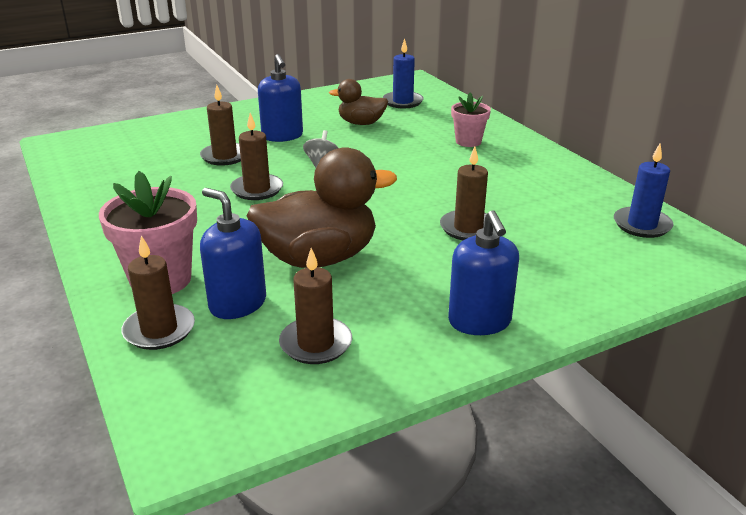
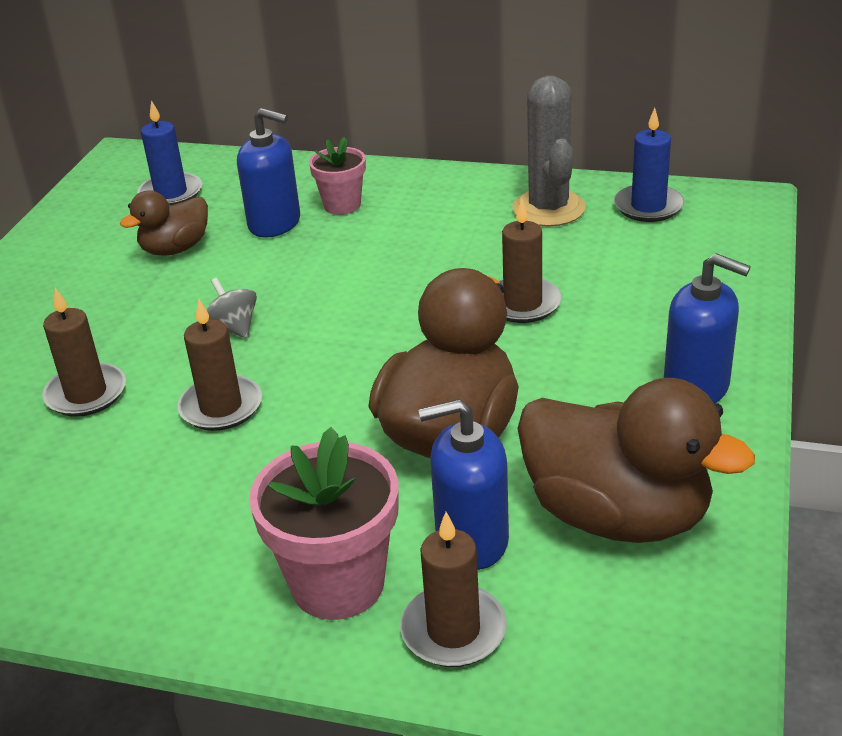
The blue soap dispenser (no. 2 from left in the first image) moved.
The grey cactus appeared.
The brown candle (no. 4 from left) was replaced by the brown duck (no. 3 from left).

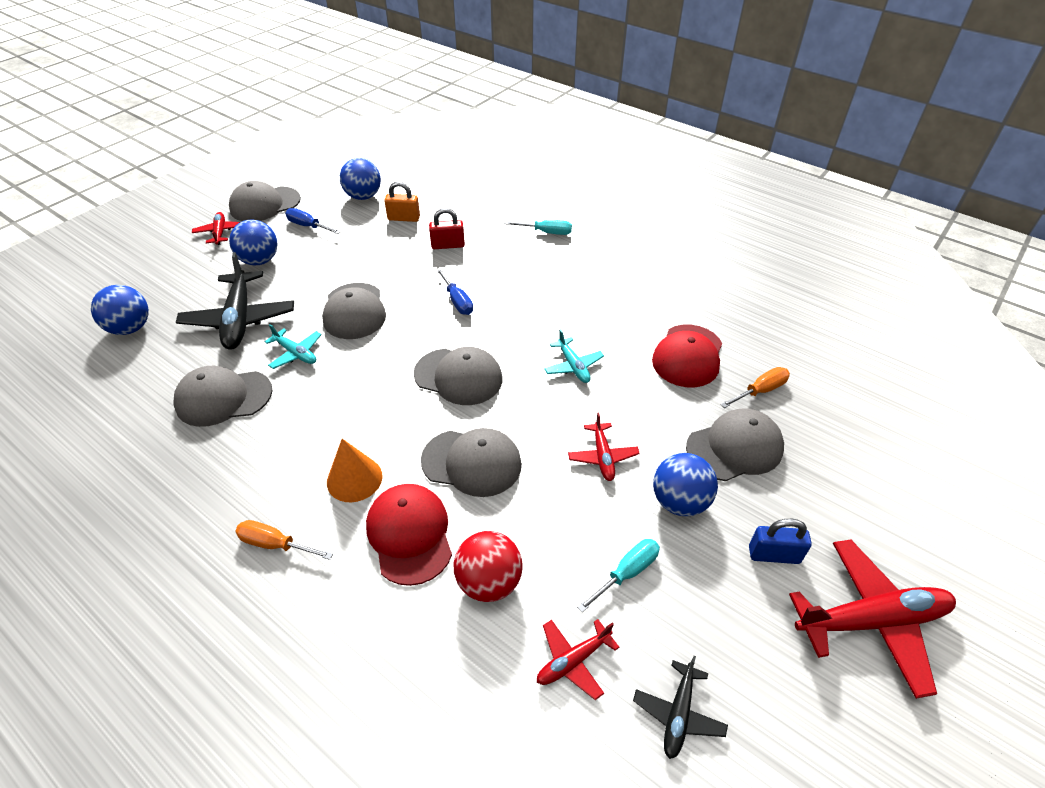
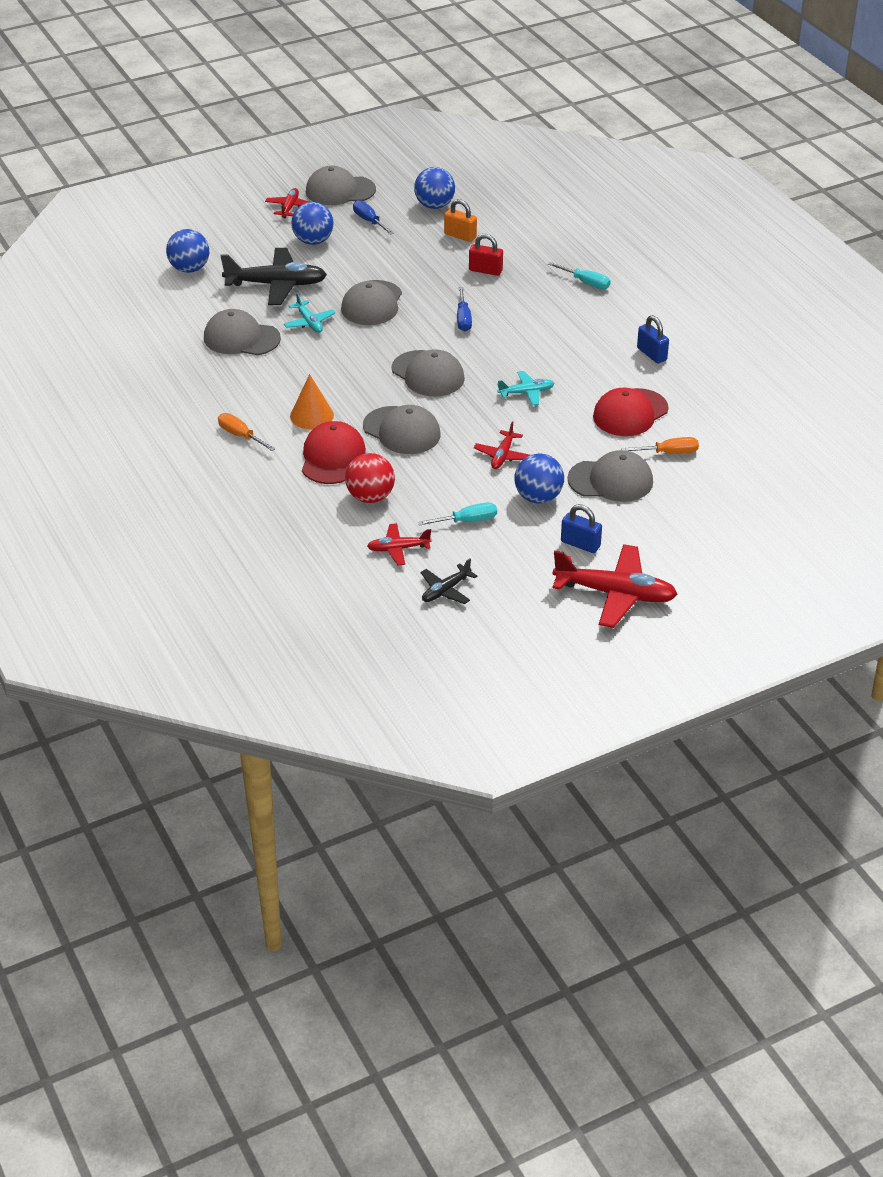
The black plane (no. 1 from left) turned 105 degrees counterclockwise.
The turquoise plane (no. 2 from left) turned 105 degrees counterclockwise.
The blue padlock (no. 2 from left) appeared.

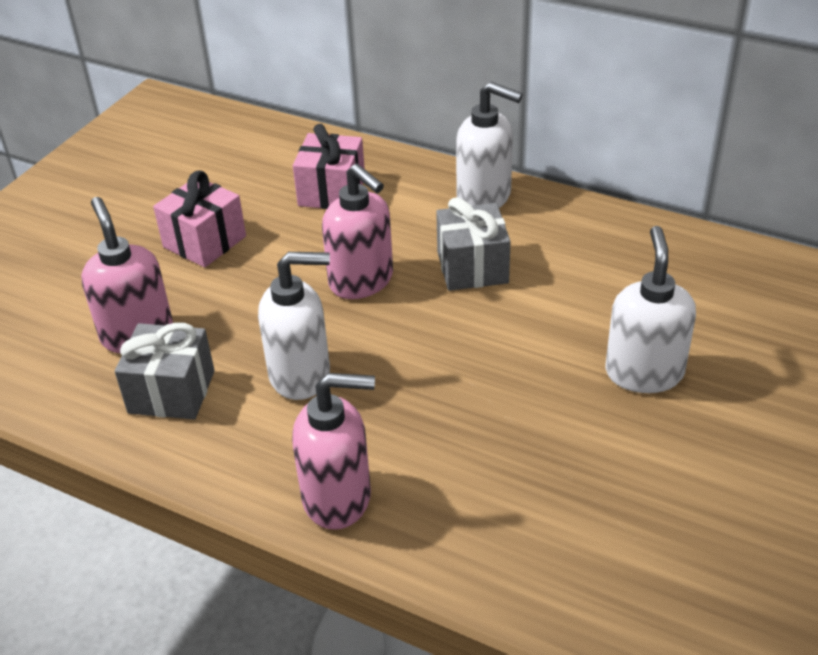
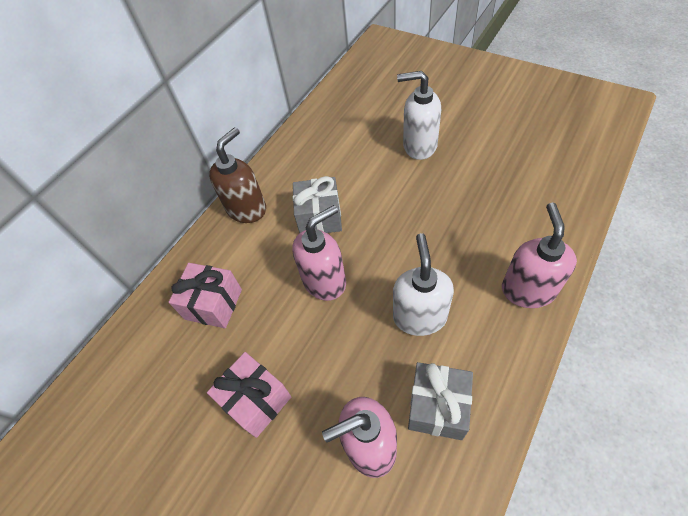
The white soap dispenser (no. 2 from left) became the brown soap dispenser.

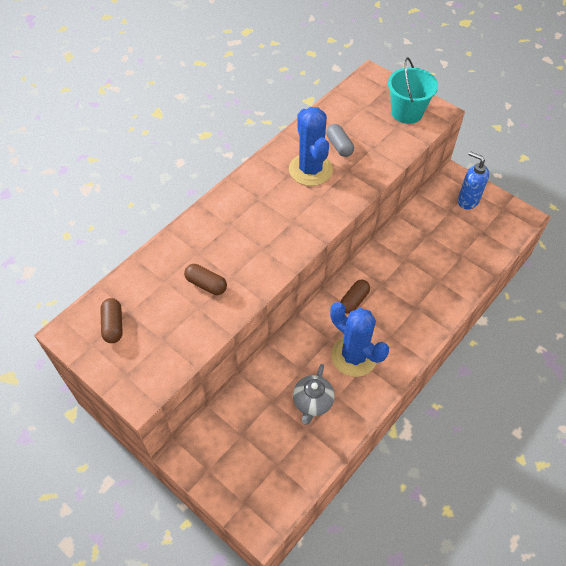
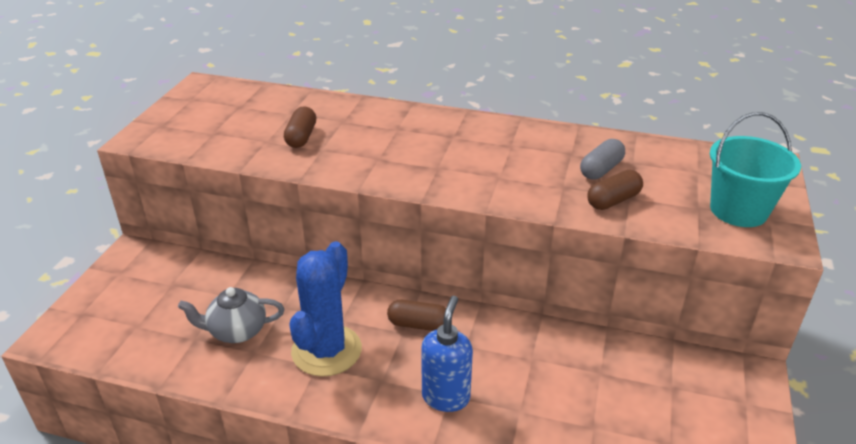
The blue soap dispenser moved.
The brown capsule (no. 1 from left in the first image) moved.
The blue cactus (no. 1 from left) disappeared.

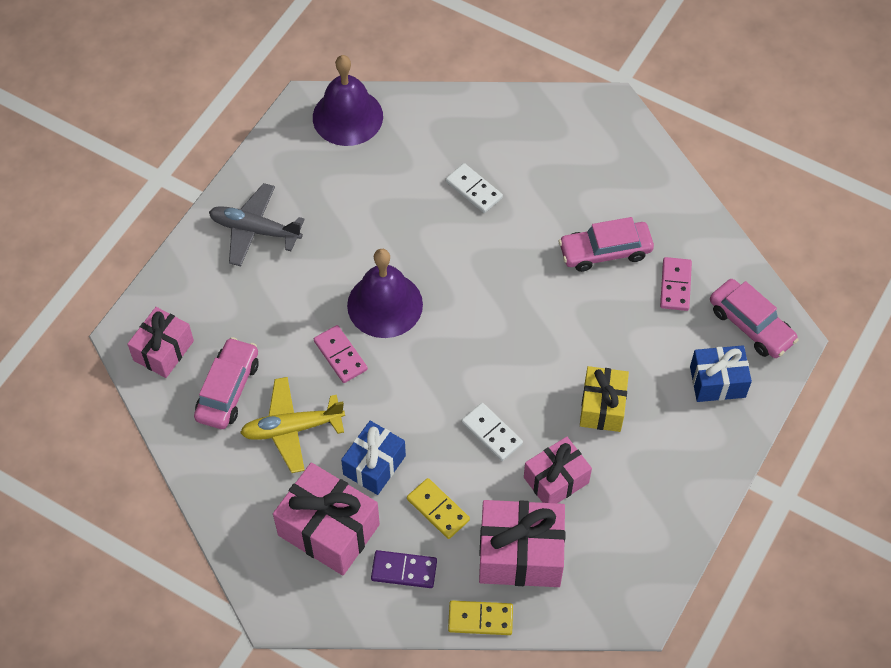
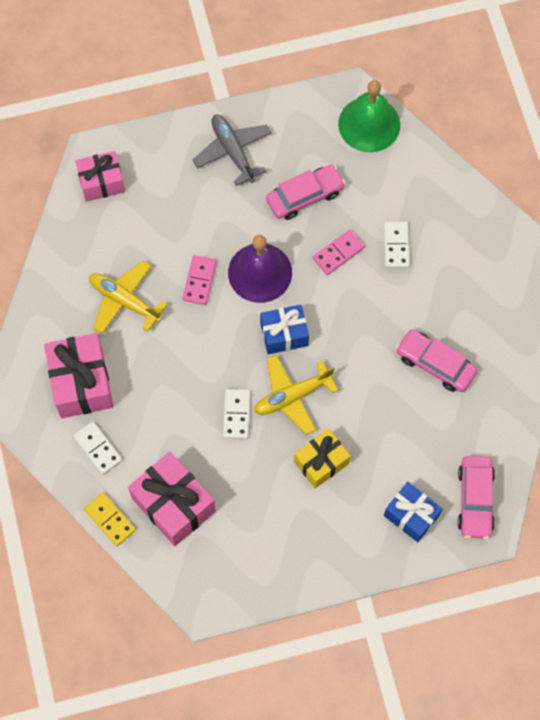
The purple domino became the white domino (no. 1 from left).
The yellow plane (no. 2 from left) appeared.
The blue gift (no. 1 from left) moved.
The pink car (no. 1 from left) moved.
The pink domino (no. 2 from left) moved.
The purple bell (no. 1 from left) became the green bell.
The yellow domino (no. 1 from left) disappeared.
The pink gift (no. 4 from left) disappeared.

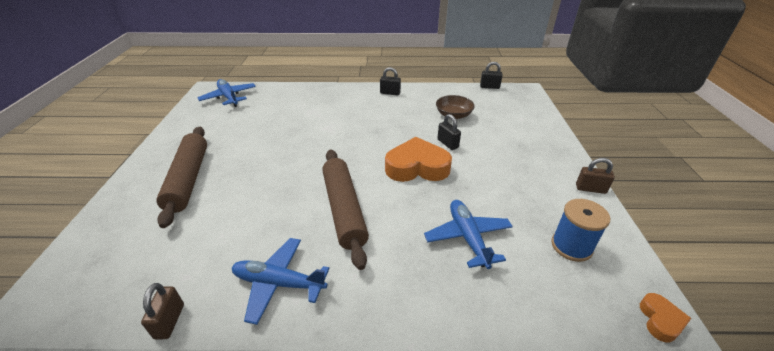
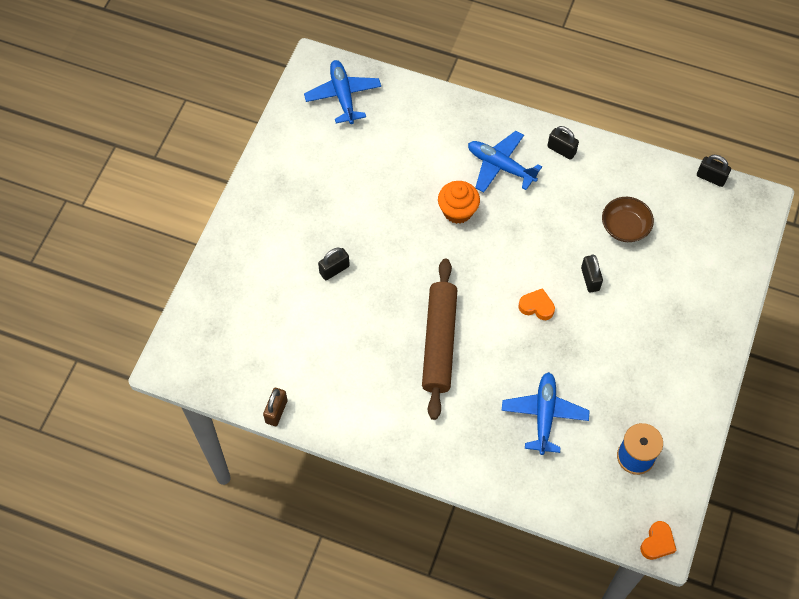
The black padlock (no. 1 from left) appeared.
The orange cupcake appeared.
The blue plane (no. 2 from left) moved.
The orange heart (no. 1 from left) changed to 0.48 times the size.
The brown rolling pin (no. 1 from left) disappeared.
The brown padlock (no. 2 from left) disappeared.

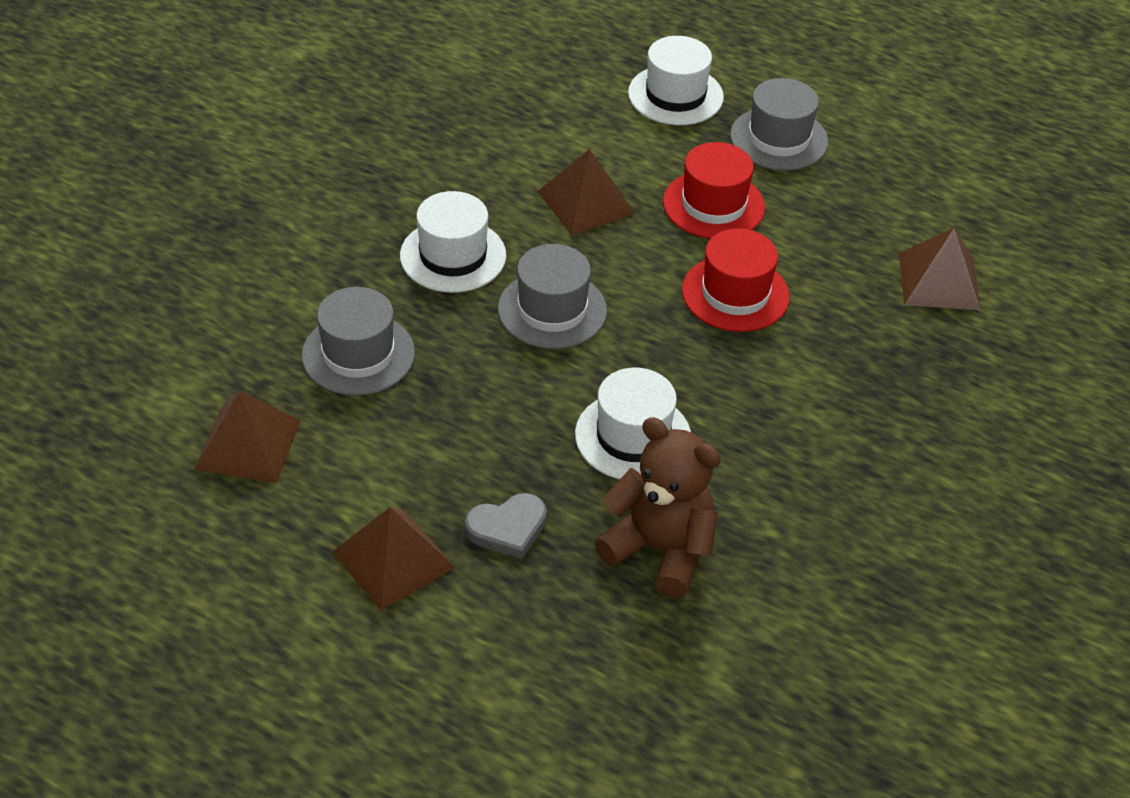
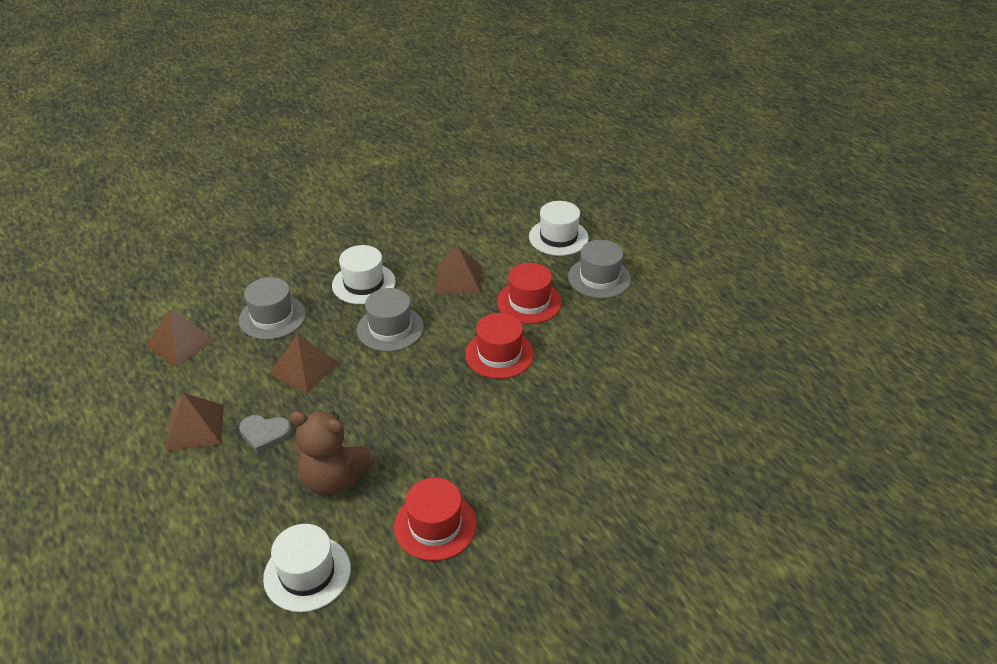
The white hat (no. 2 from left in the first image) moved.
The brown pyramid (no. 4 from left in the first image) moved.
The brown teddy bear turned 135 degrees clockwise.
The red hat (no. 1 from left) appeared.

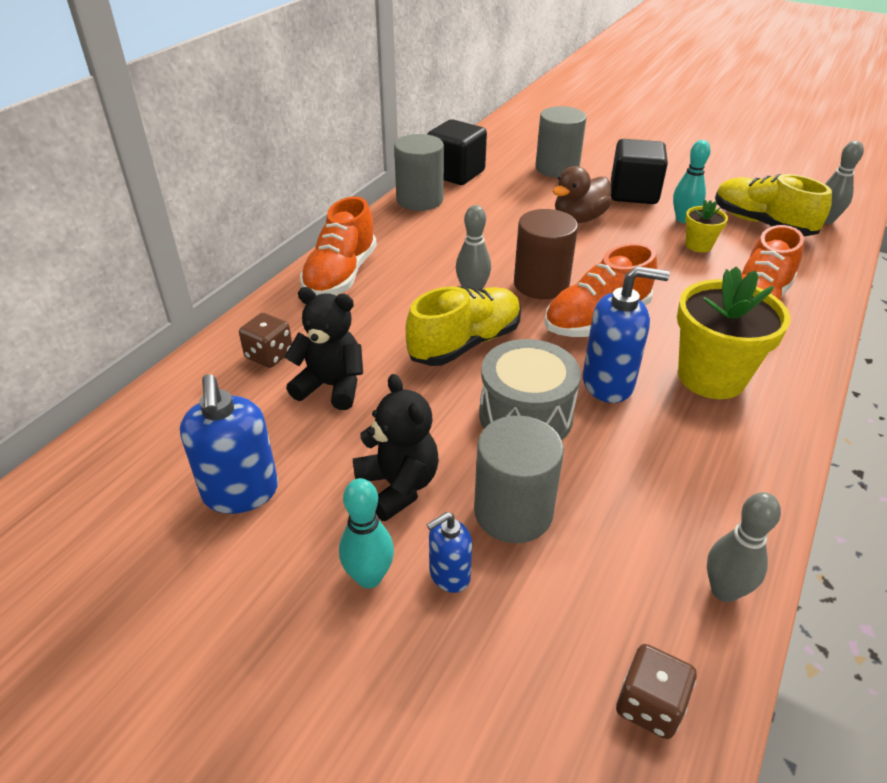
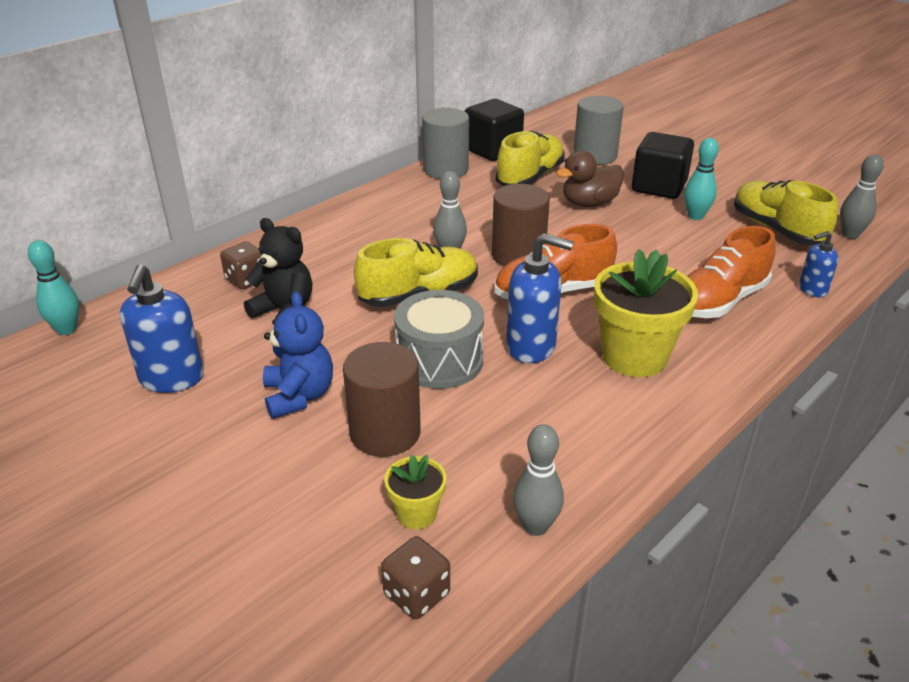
The turquoise bowling pin (no. 1 from left) moved.
The black teddy bear (no. 2 from left) became the blue teddy bear.
The grey cylinder (no. 2 from left) became the brown cylinder (no. 1 from left).
The yellow flower pot (no. 1 from left) moved.
The yellow shoe (no. 2 from left) appeared.
The blue soap dispenser (no. 2 from left in the first image) moved.
The orange shoe (no. 1 from left) disappeared.

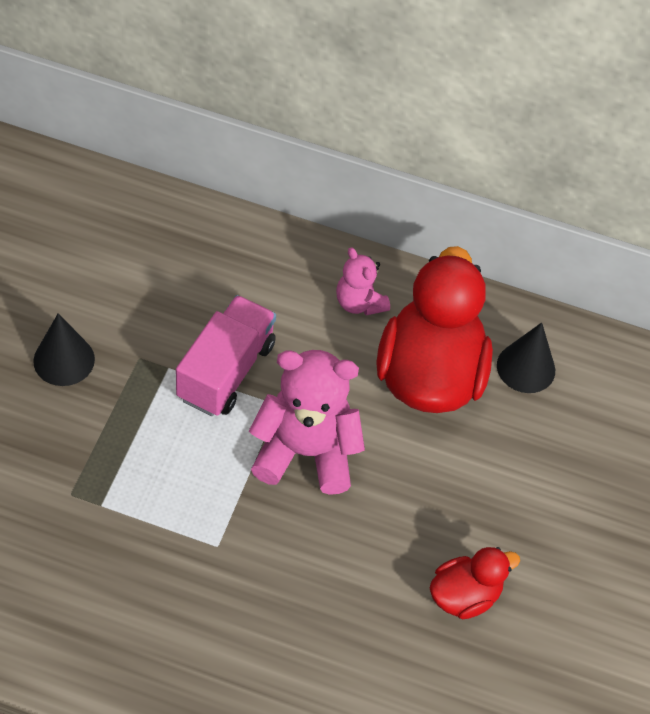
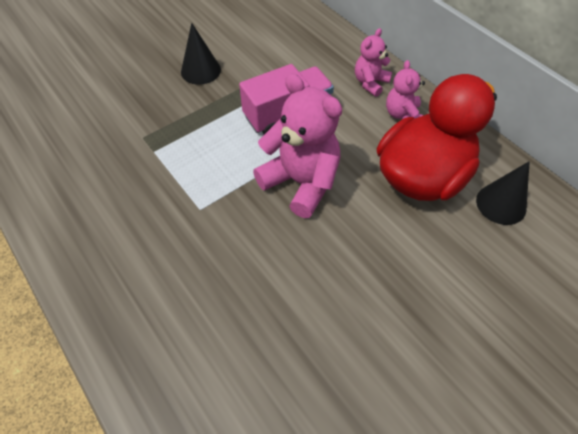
The pink teddy bear (no. 2 from left) appeared.
The red duck (no. 2 from left) disappeared.

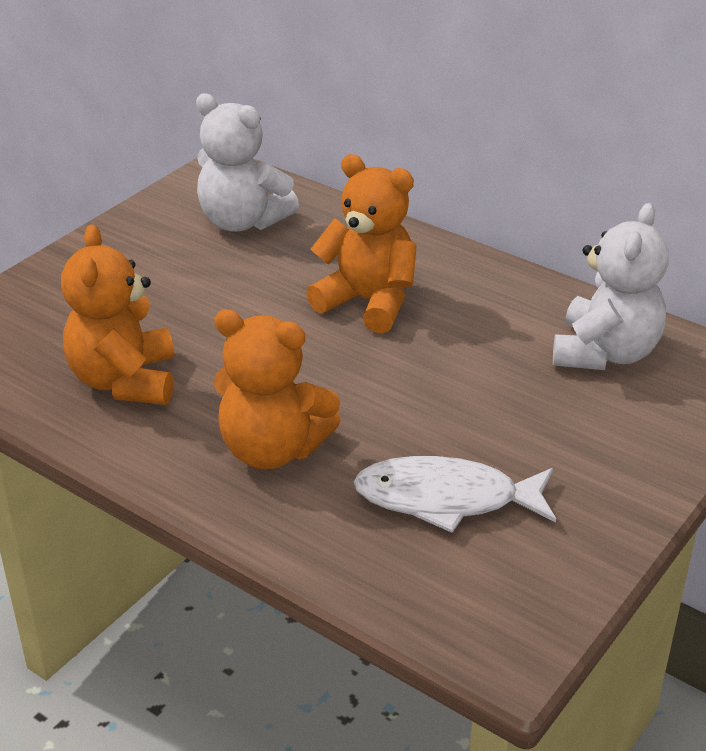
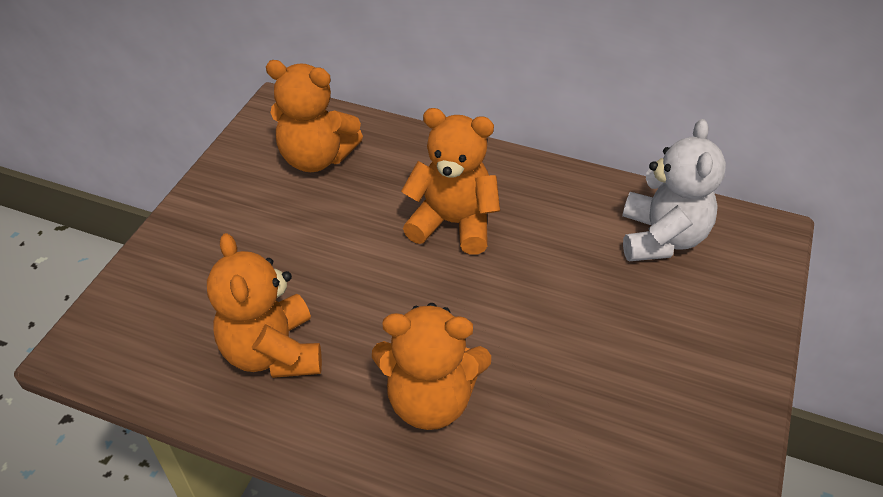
The white teddy bear (no. 1 from left) became the orange teddy bear (no. 2 from left).
The white fish disappeared.

